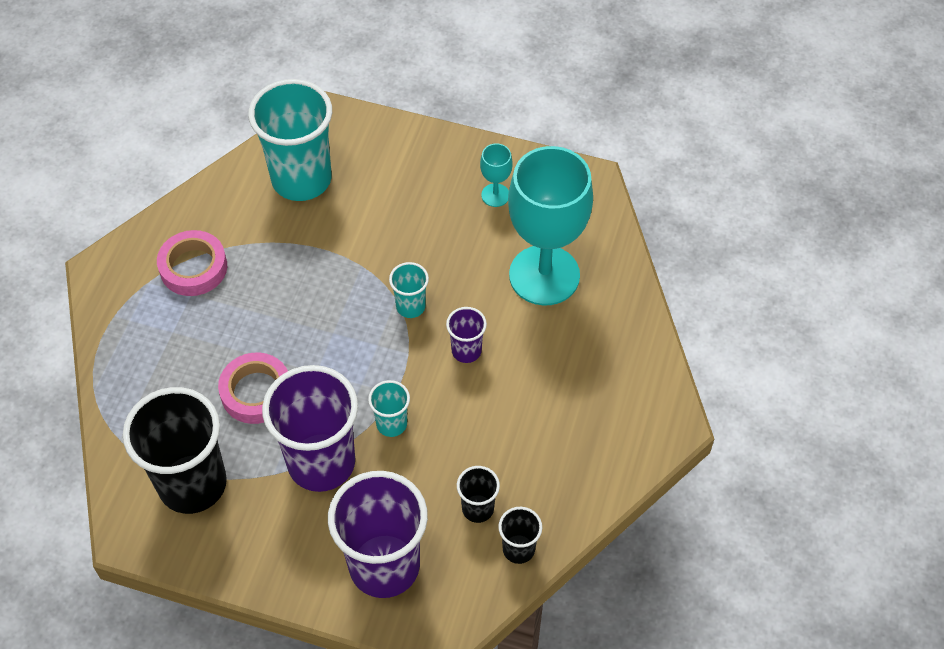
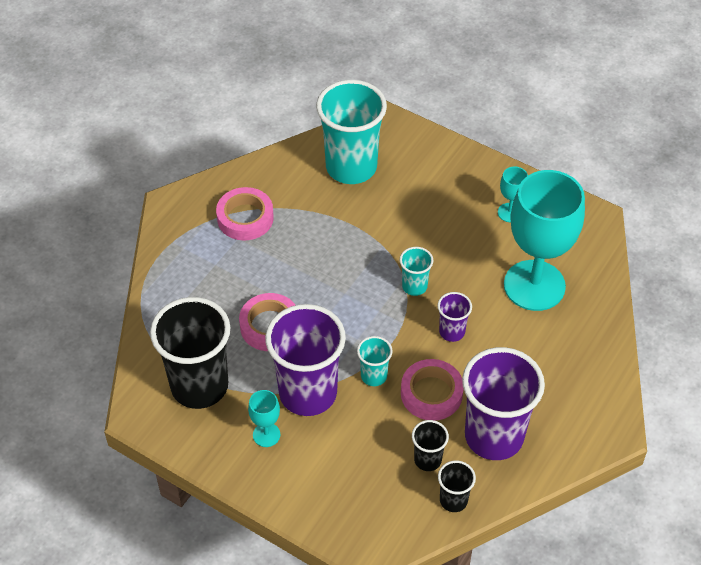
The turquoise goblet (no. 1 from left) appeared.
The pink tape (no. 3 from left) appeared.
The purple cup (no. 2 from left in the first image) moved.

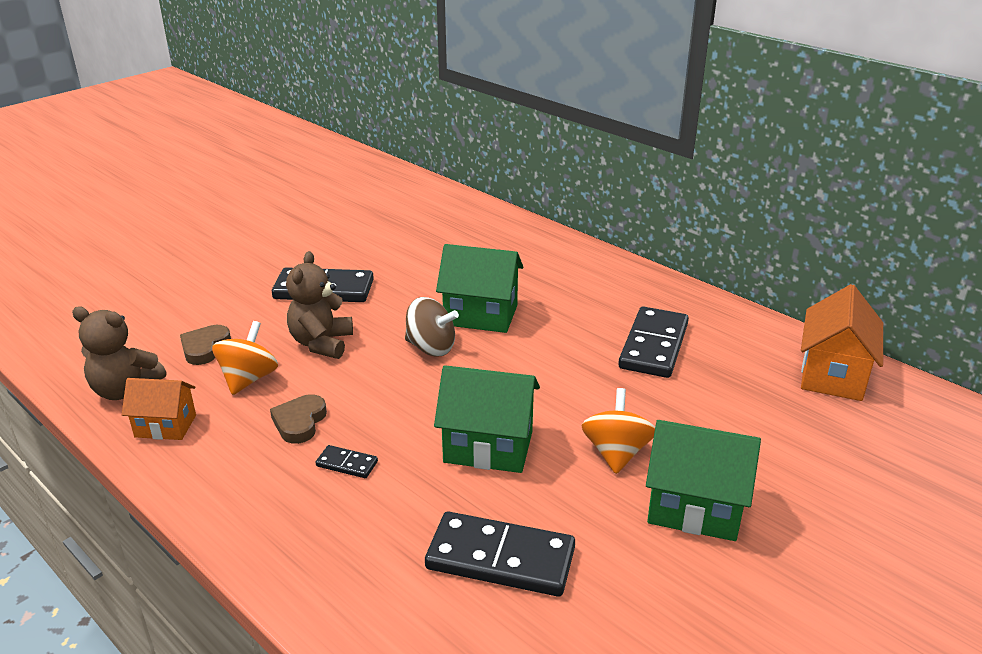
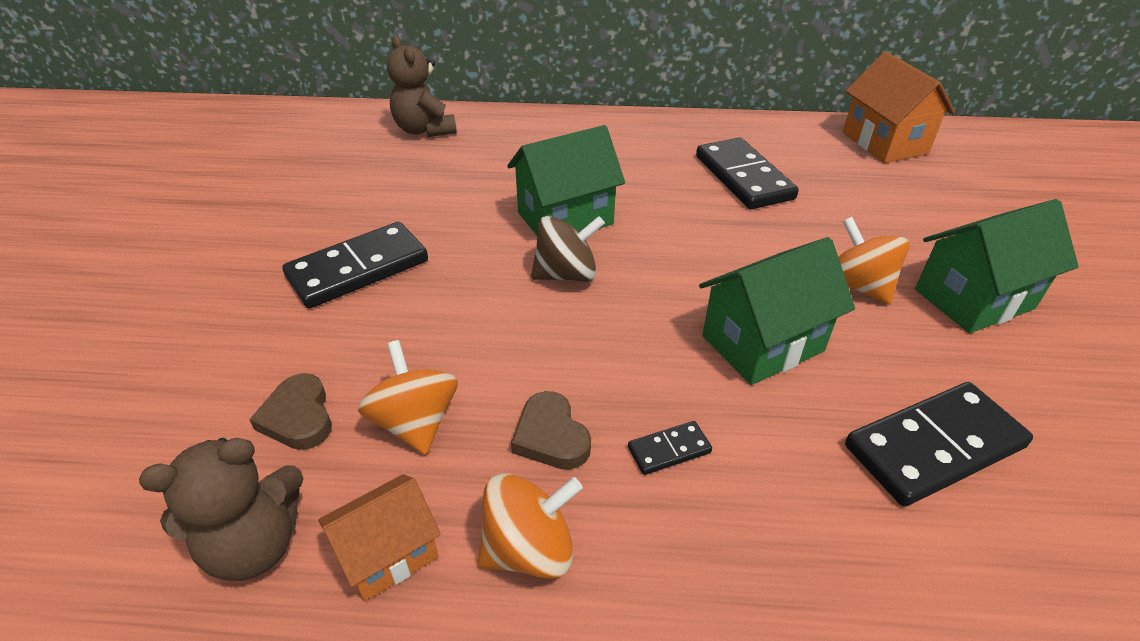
The brown teddy bear (no. 2 from left) moved.
The orange spinning top (no. 2 from left) appeared.

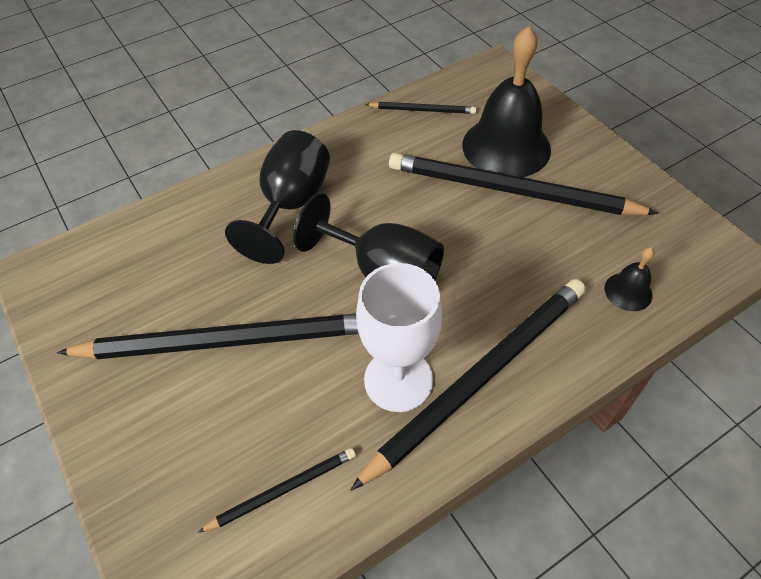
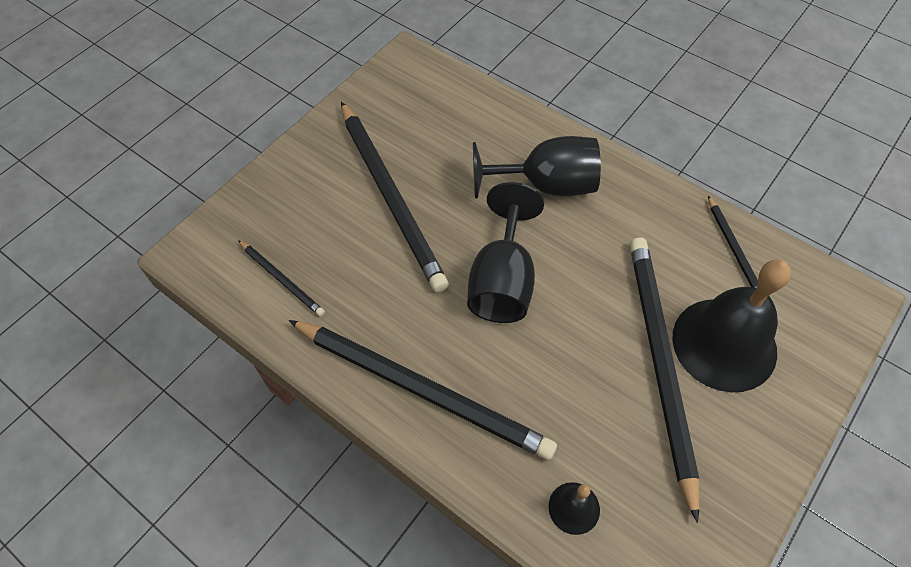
The white goblet disappeared.

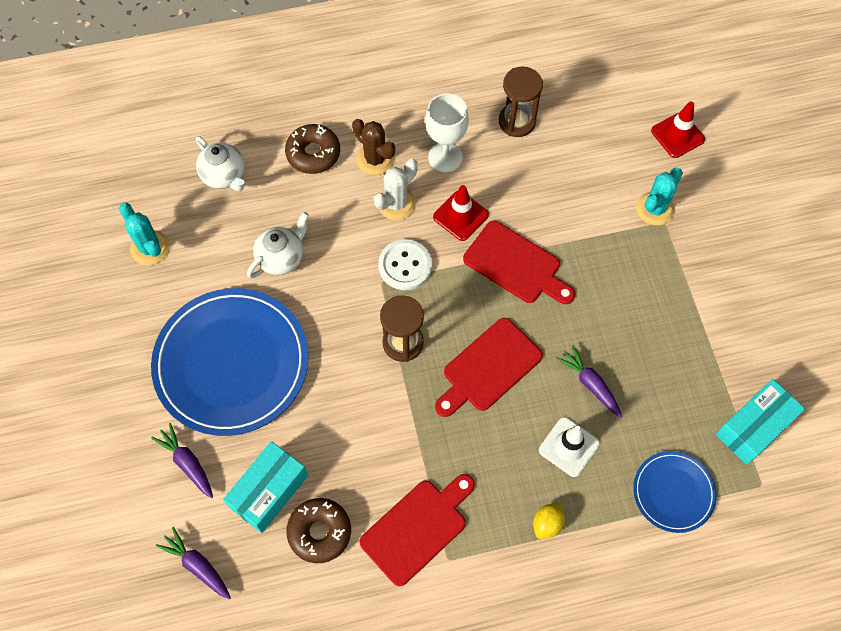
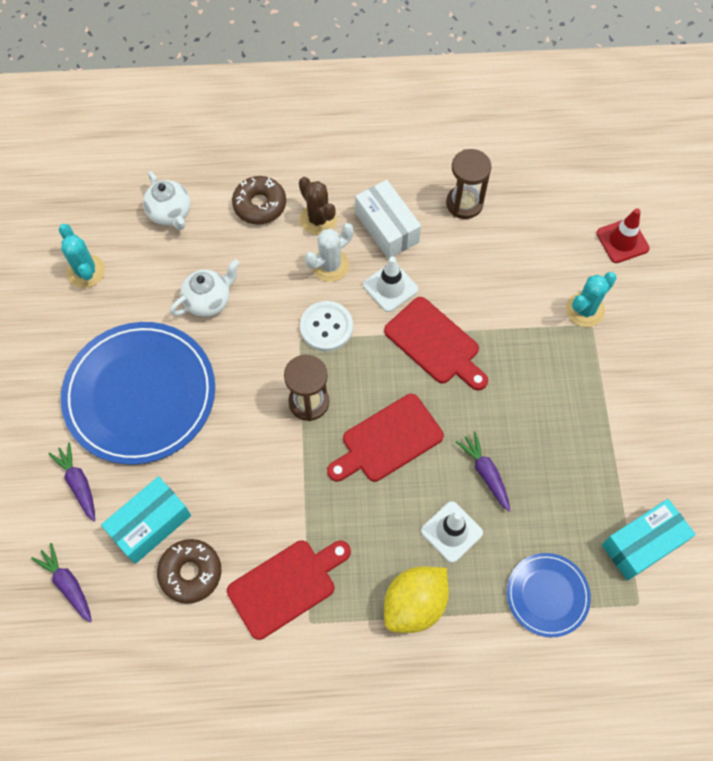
The white goblet was replaced by the white box.
The red traffic cone (no. 1 from left) became the white traffic cone (no. 1 from left).
The yellow lemon changed to 1.96 times the size.

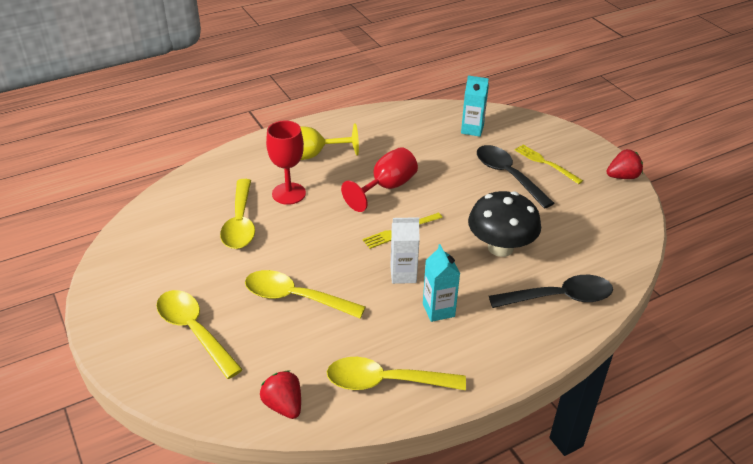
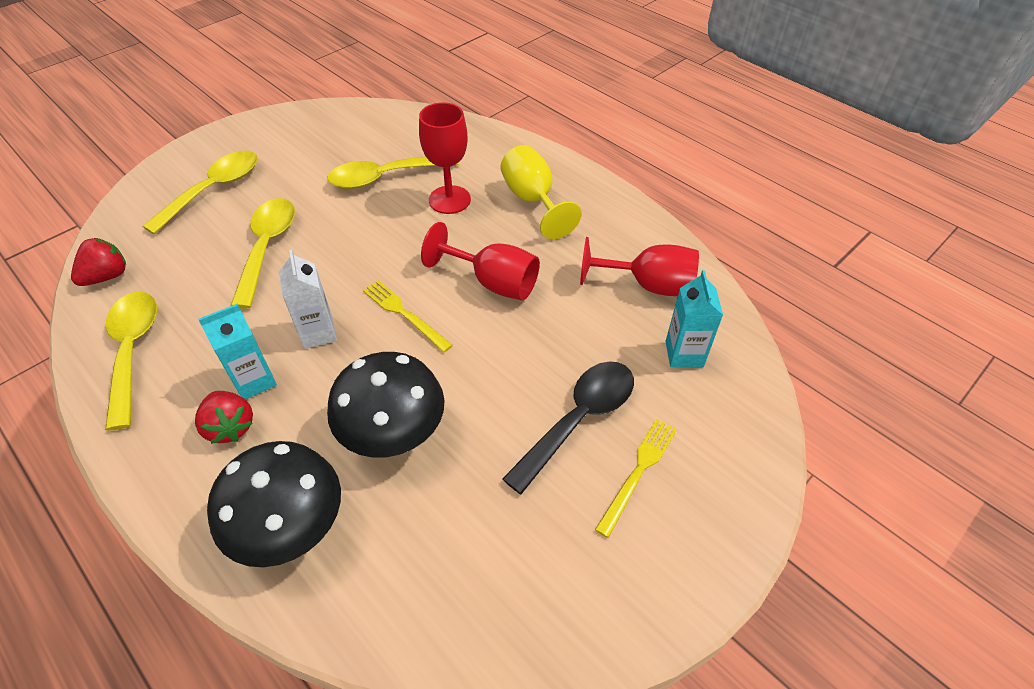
The red strawberry (no. 2 from left) moved.
The black spoon (no. 2 from left) was replaced by the black mushroom (no. 1 from left).
The red goblet (no. 3 from left) appeared.

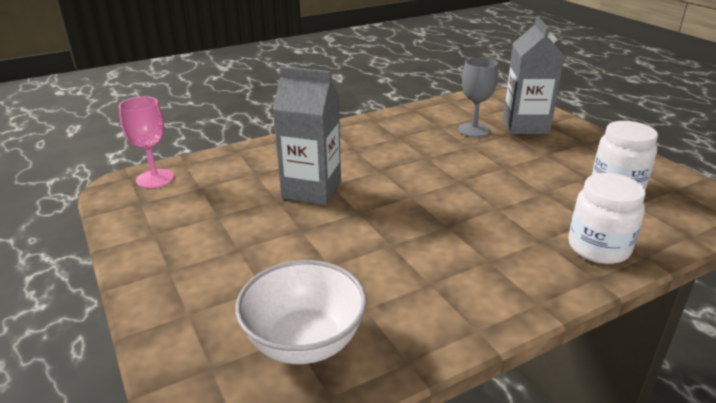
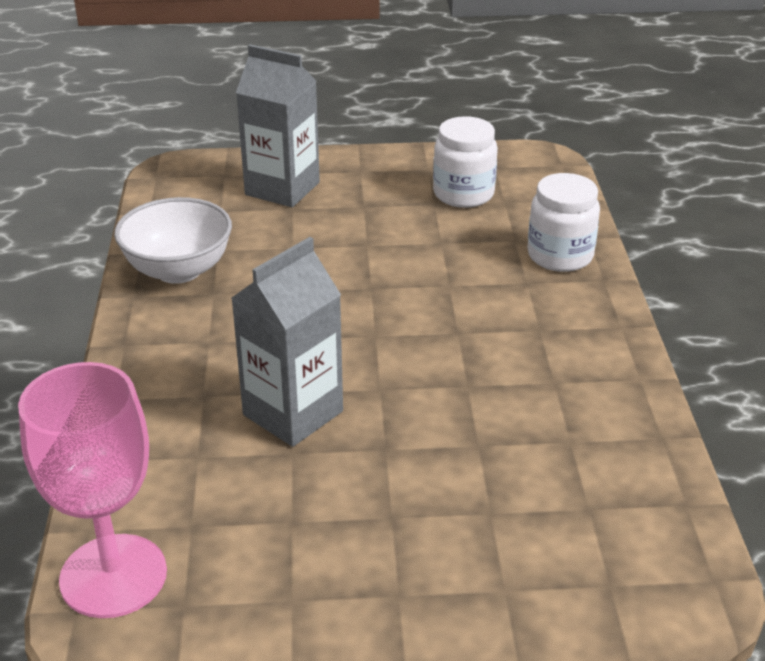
The pink goblet changed to 1.57 times the size.
The white bowl moved.
The grey goblet disappeared.

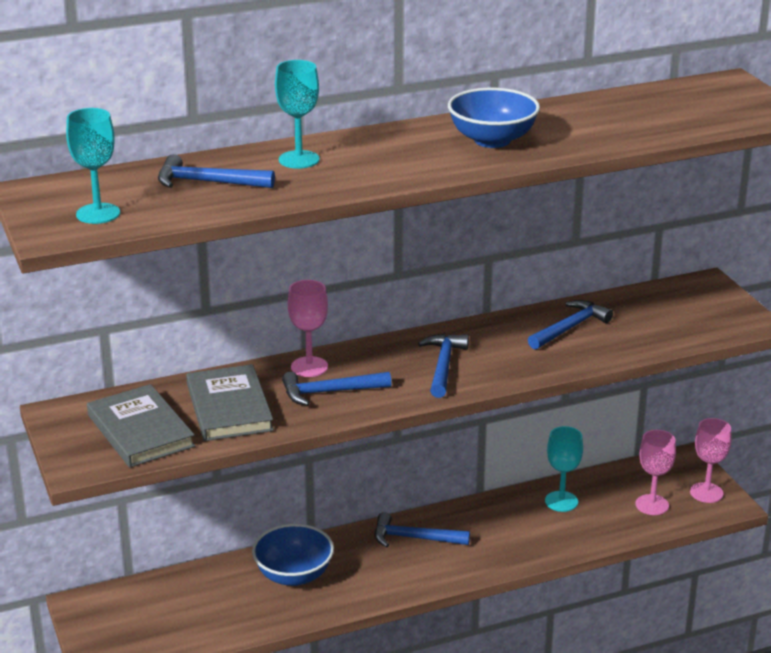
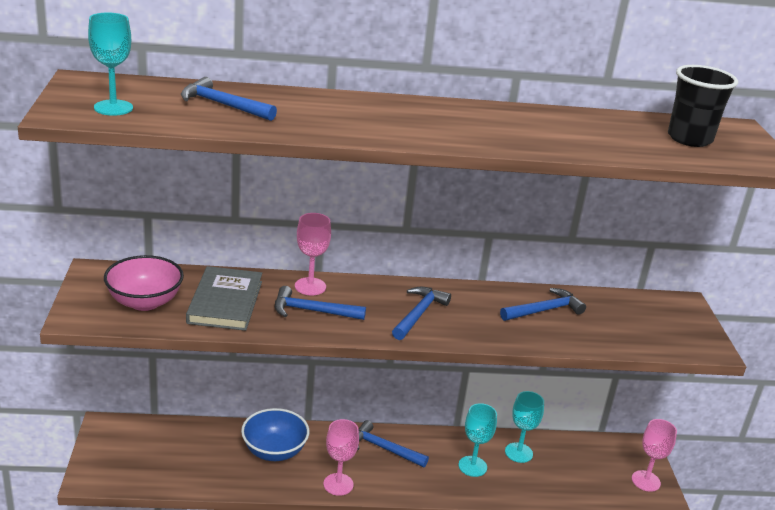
The grey book (no. 1 from left) was replaced by the pink bowl.
The pink goblet (no. 2 from left) moved.
The turquoise goblet (no. 2 from left) moved.
The black cup appeared.
The blue bowl (no. 2 from left) disappeared.

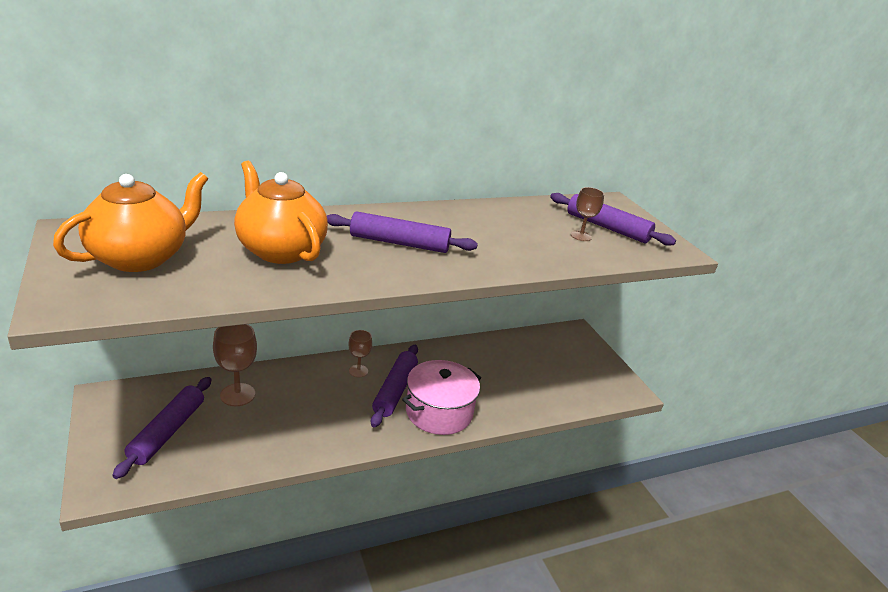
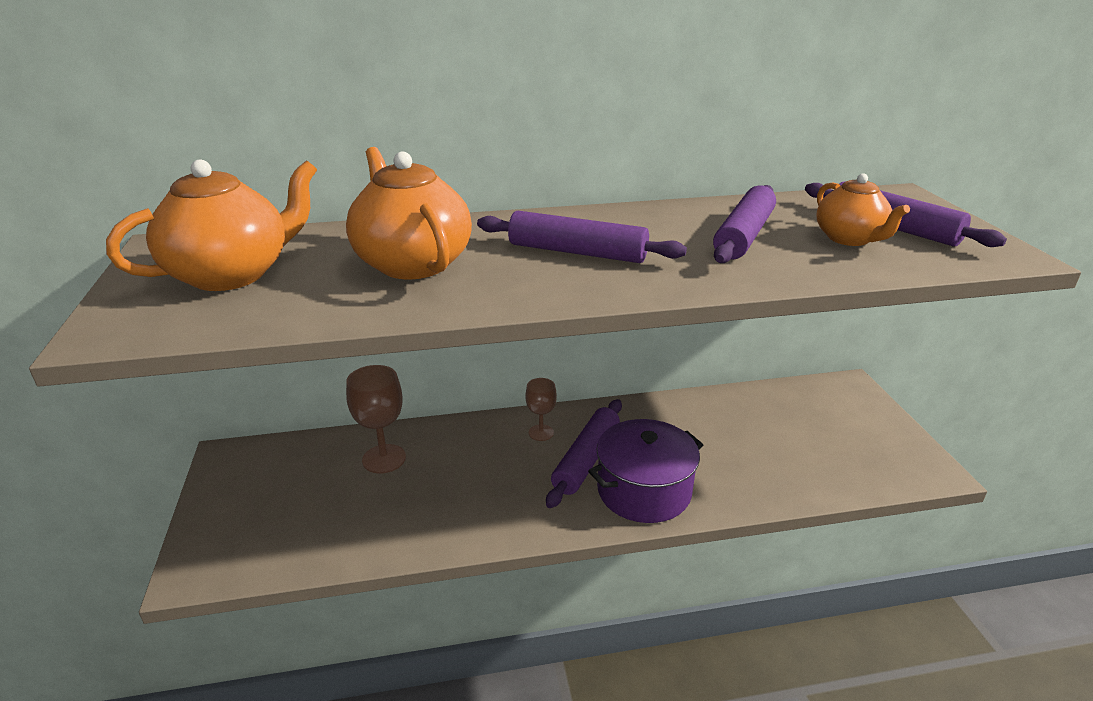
The pink pot became the purple pot.
The purple rolling pin (no. 1 from left in the first image) moved.
The brown goblet (no. 3 from left) was replaced by the orange teapot (no. 3 from left).

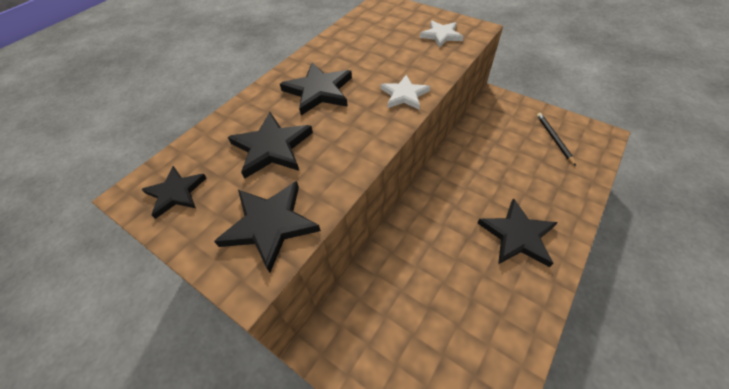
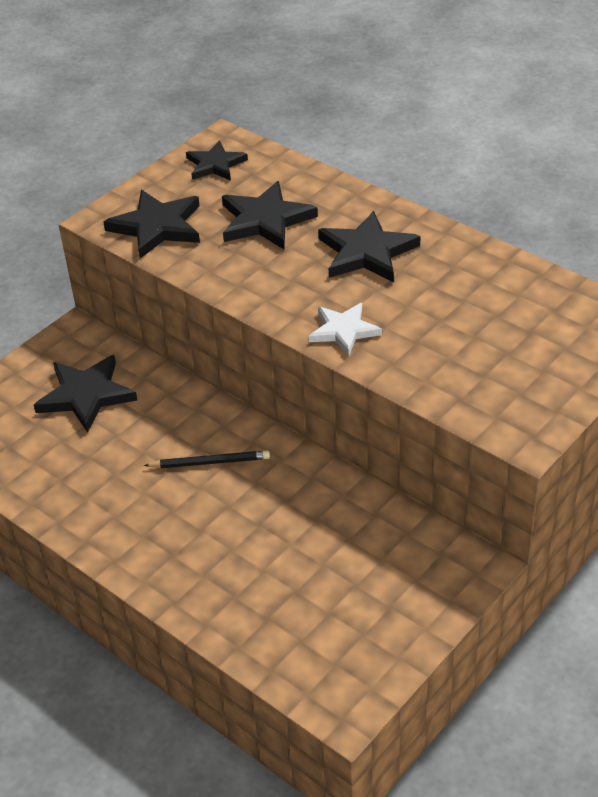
The black star (no. 5 from left in the first image) moved.
The black pencil moved.
The white star (no. 2 from left) disappeared.

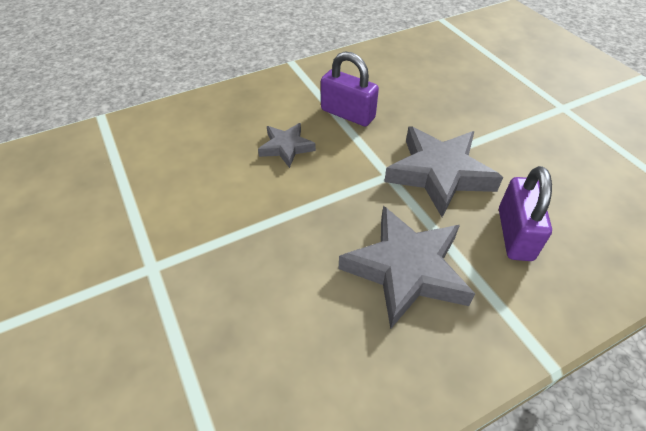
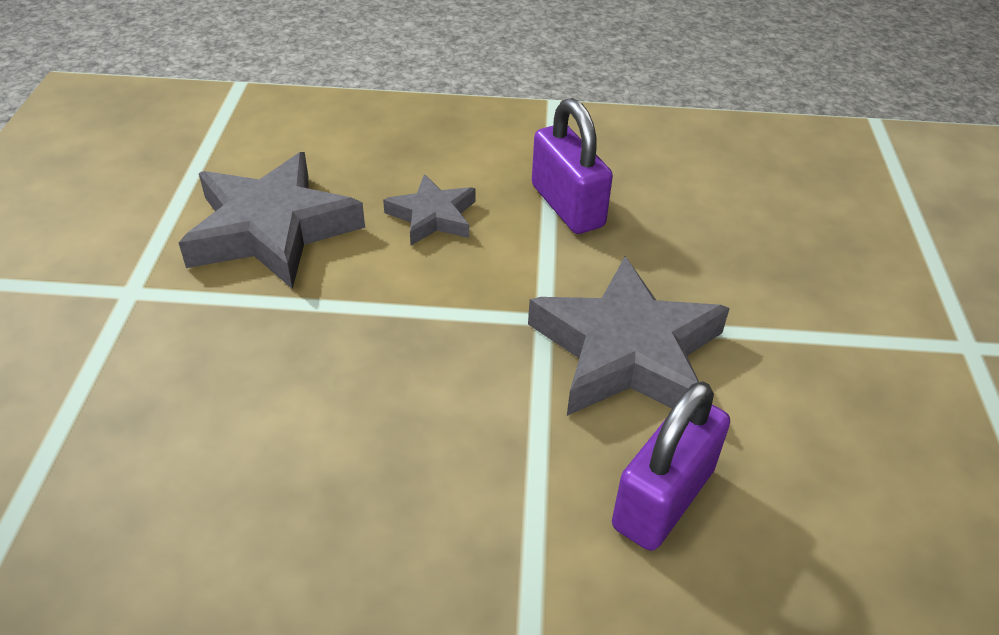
The grey star (no. 2 from left in the first image) moved.

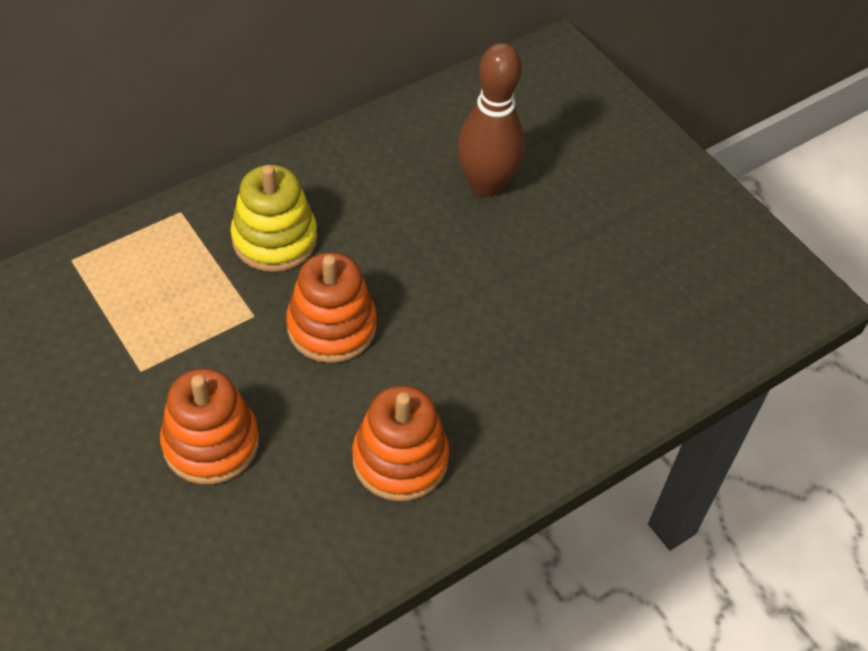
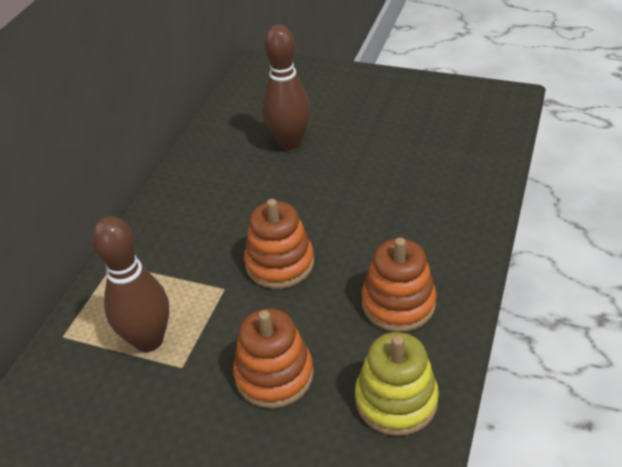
The brown bowling pin (no. 1 from left) appeared.
The yellow stacking toy moved.

